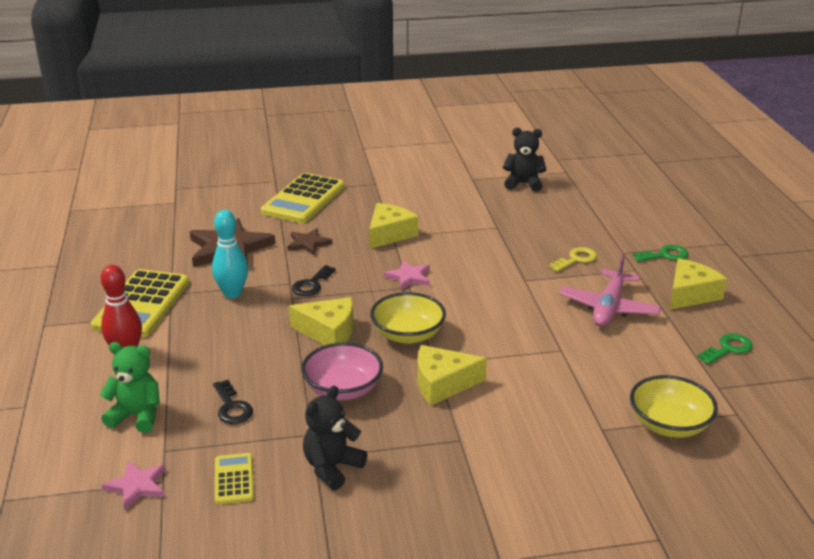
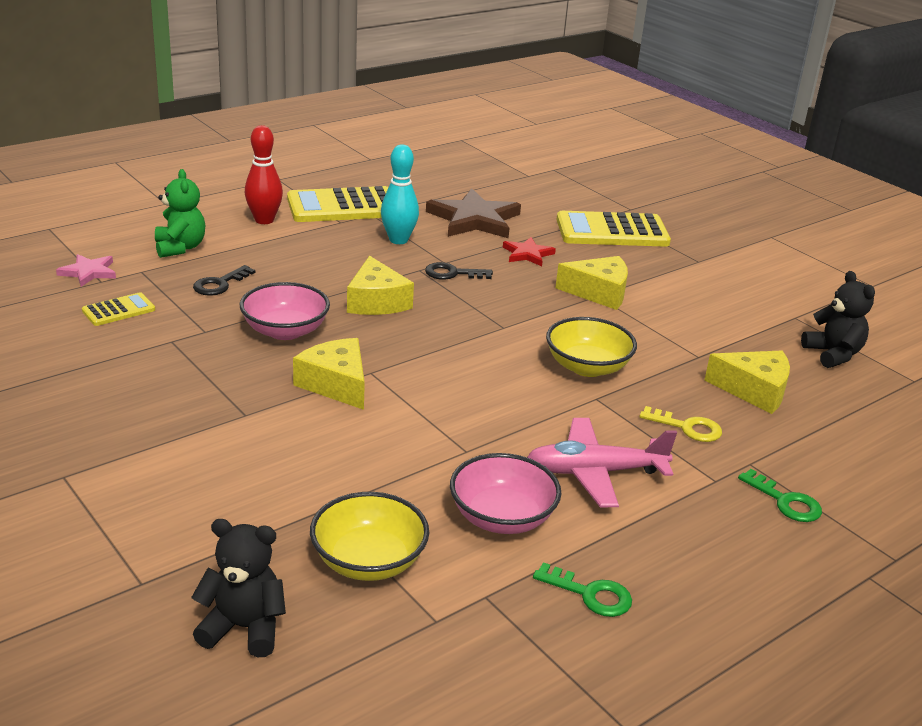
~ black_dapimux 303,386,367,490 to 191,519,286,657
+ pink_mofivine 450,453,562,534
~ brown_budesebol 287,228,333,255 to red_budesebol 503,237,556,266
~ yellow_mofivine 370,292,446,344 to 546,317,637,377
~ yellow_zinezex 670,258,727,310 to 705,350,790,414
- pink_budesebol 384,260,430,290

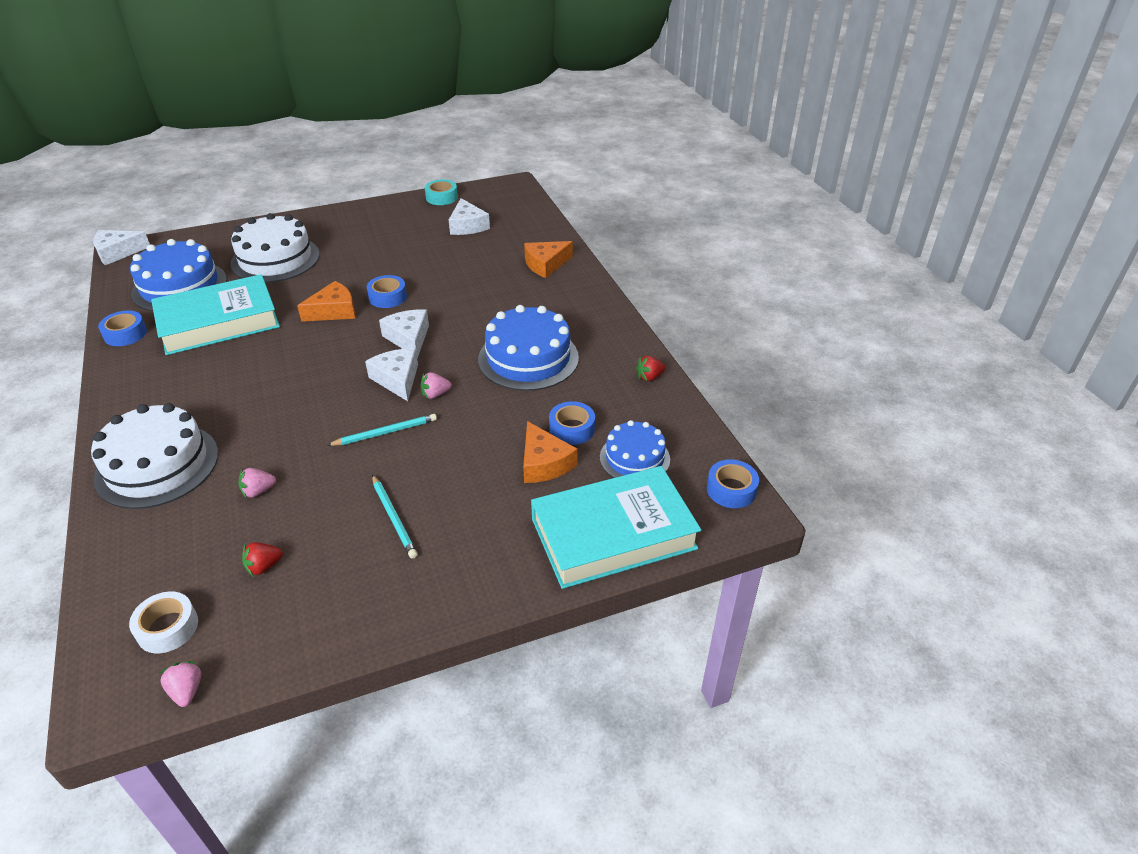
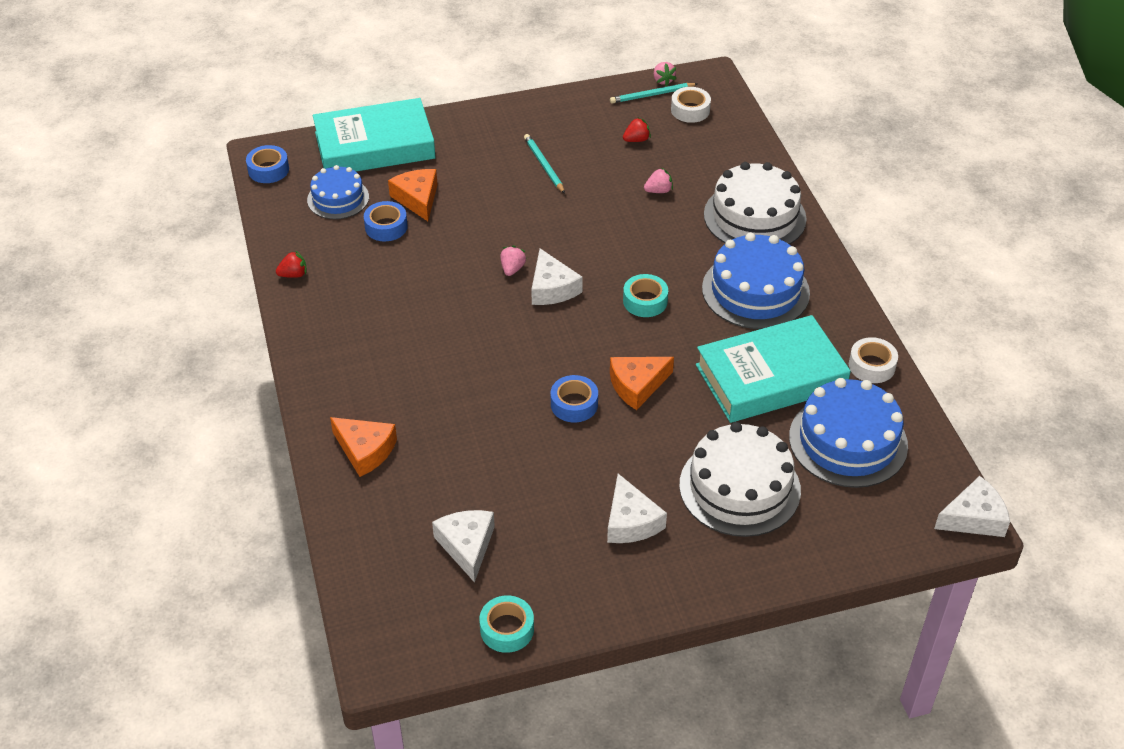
~ orange_zinezex 524,241,573,278 = 330,417,397,477 60 degrees clockwise
~ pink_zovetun 421,372,452,399 = 500,246,527,276 60 degrees counterclockwise
~ white_zinezex 379,309,429,358 to 607,474,667,543
~ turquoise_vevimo 326,414,437,446 to 610,83,697,104
+ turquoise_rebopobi 623,274,668,317
~ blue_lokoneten 478,305,579,391 to 702,232,810,329
~ blue_rebopobi 98,311,147,346 to white_rebopobi 849,337,898,383

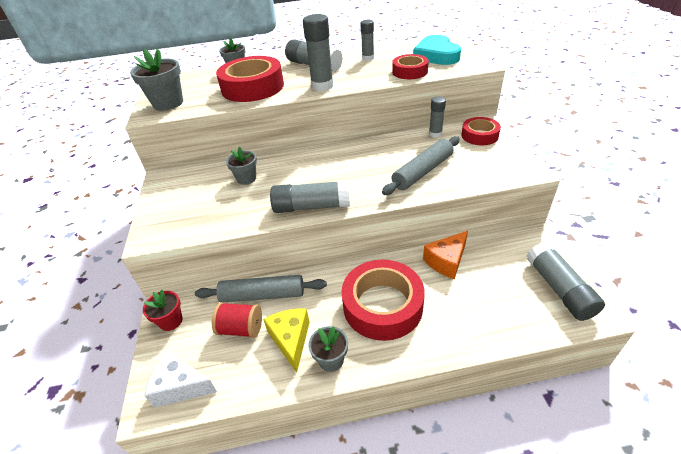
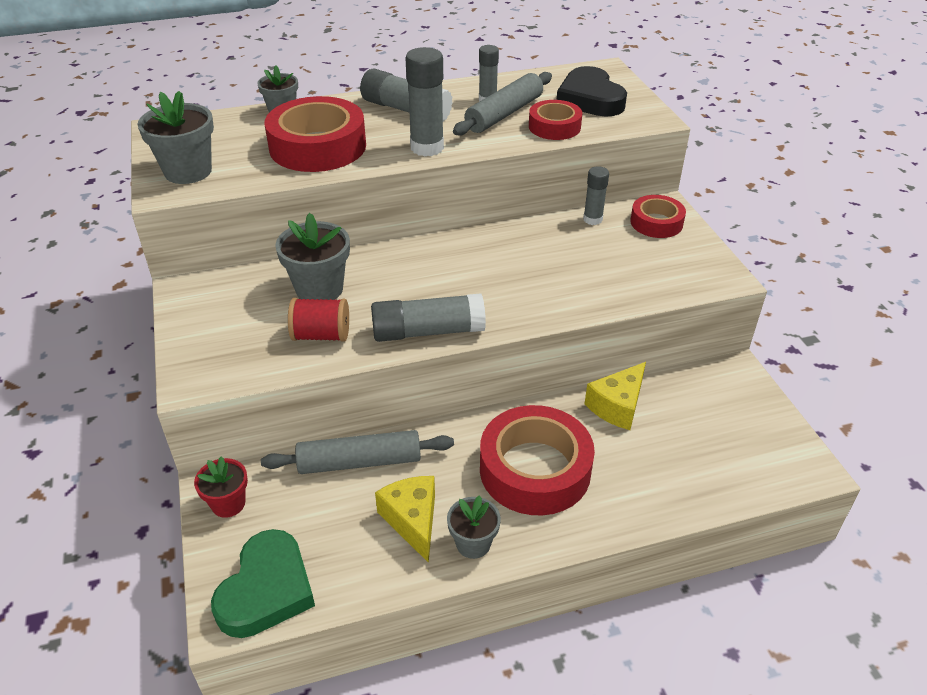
~ white_zinezex 144,351,217,408 to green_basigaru 211,529,315,638
~ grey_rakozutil 226,147,257,185 = 275,213,350,300 x1.59
~ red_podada 212,302,262,338 to 288,298,349,342
~ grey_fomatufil 382,136,460,195 to 453,72,552,136
~ turquoise_basigaru 413,35,461,65 to black_basigaru 557,66,627,117
~ orange_zinezex 423,231,468,279 to yellow_zinezex 585,362,646,430
- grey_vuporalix 527,242,605,321

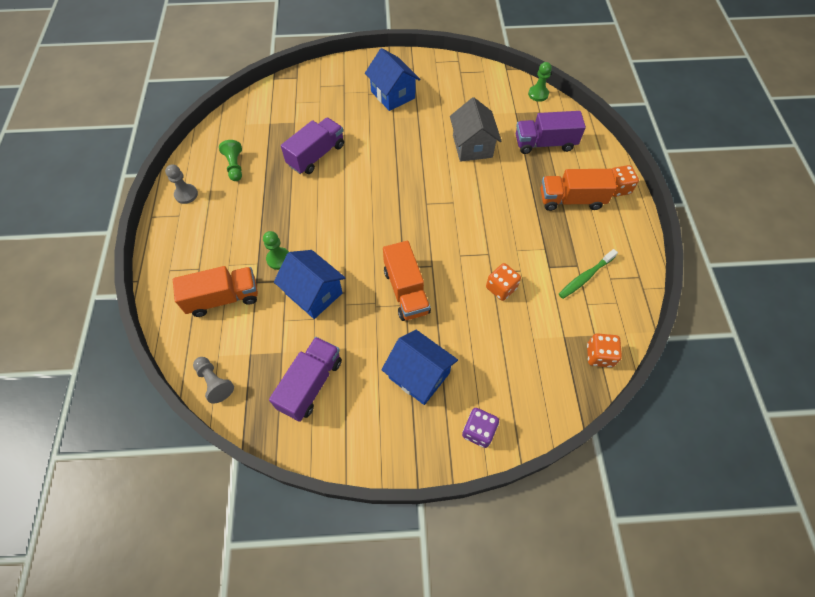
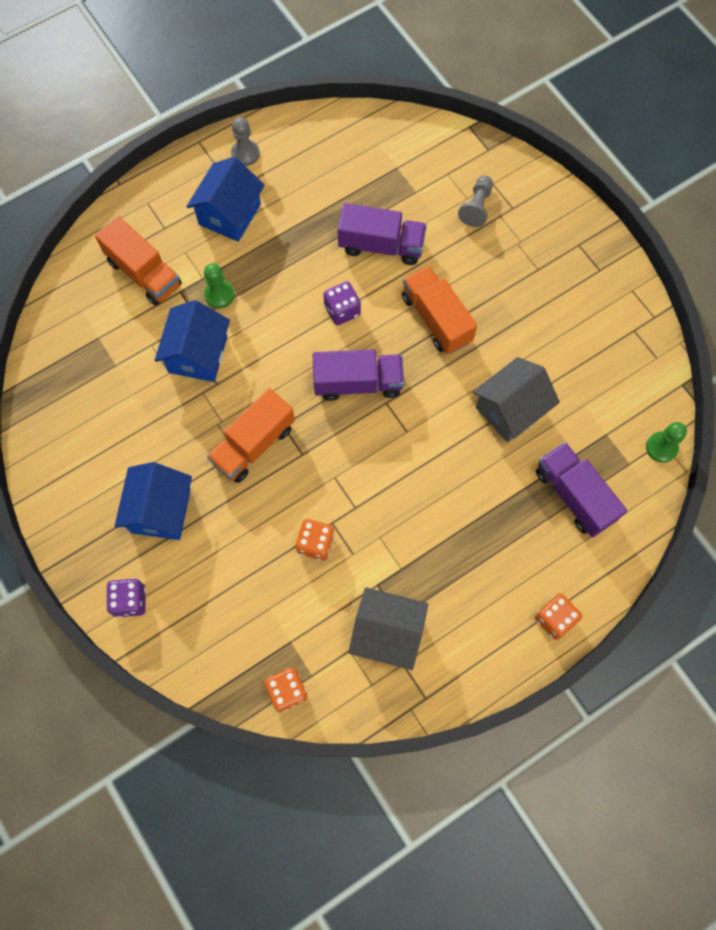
~ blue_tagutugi 365,48,420,111 to 186,157,265,242
~ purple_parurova 269,337,342,422 to 312,349,404,401
+ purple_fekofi 323,281,361,325
~ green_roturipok 559,249,618,299 to grey_tagutugi 348,587,428,670
~ orange_parurova 541,169,617,211 to 402,265,477,354
~ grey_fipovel 193,357,234,404 to 458,176,493,227
- green_fipovel 219,140,242,181

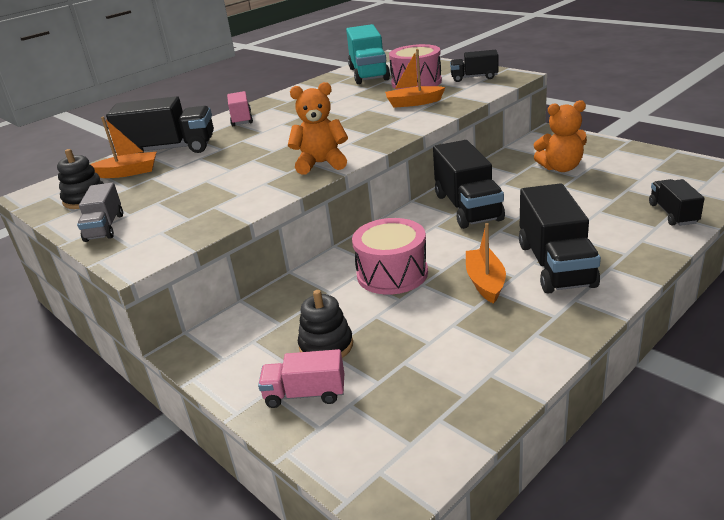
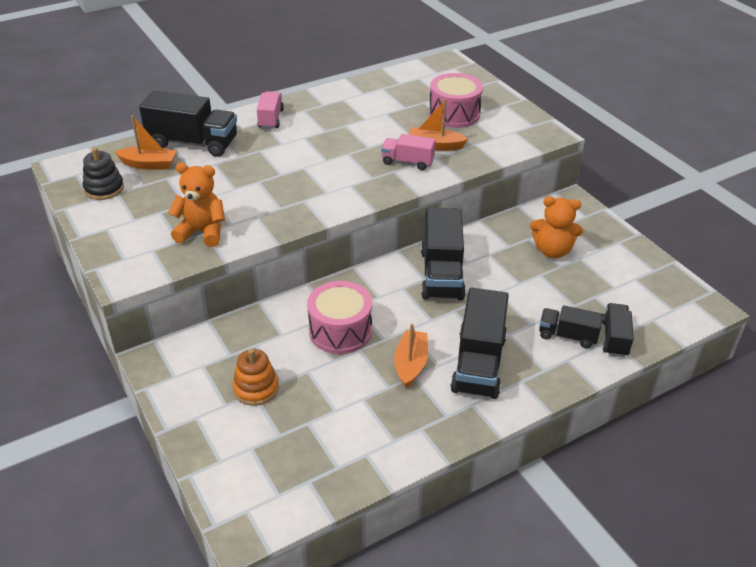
~ orange_dapimux 288,82,348,175 to 168,163,225,247
~ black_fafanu 298,290,353,358 to orange_fafanu 233,349,279,406
~ pink_parurova 258,349,344,408 to 381,134,436,170
~ black_parurova 450,50,498,82 to 539,305,603,348
- grey_parurova 77,182,123,242
- turquoise_parurova 346,24,390,84

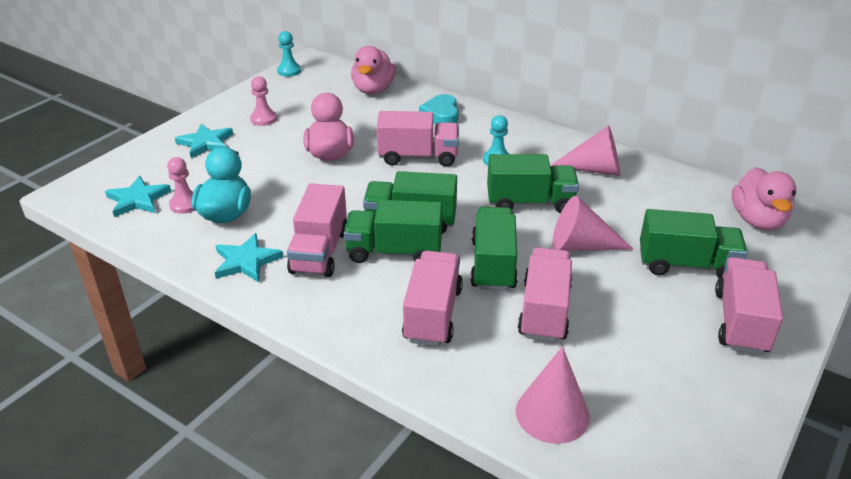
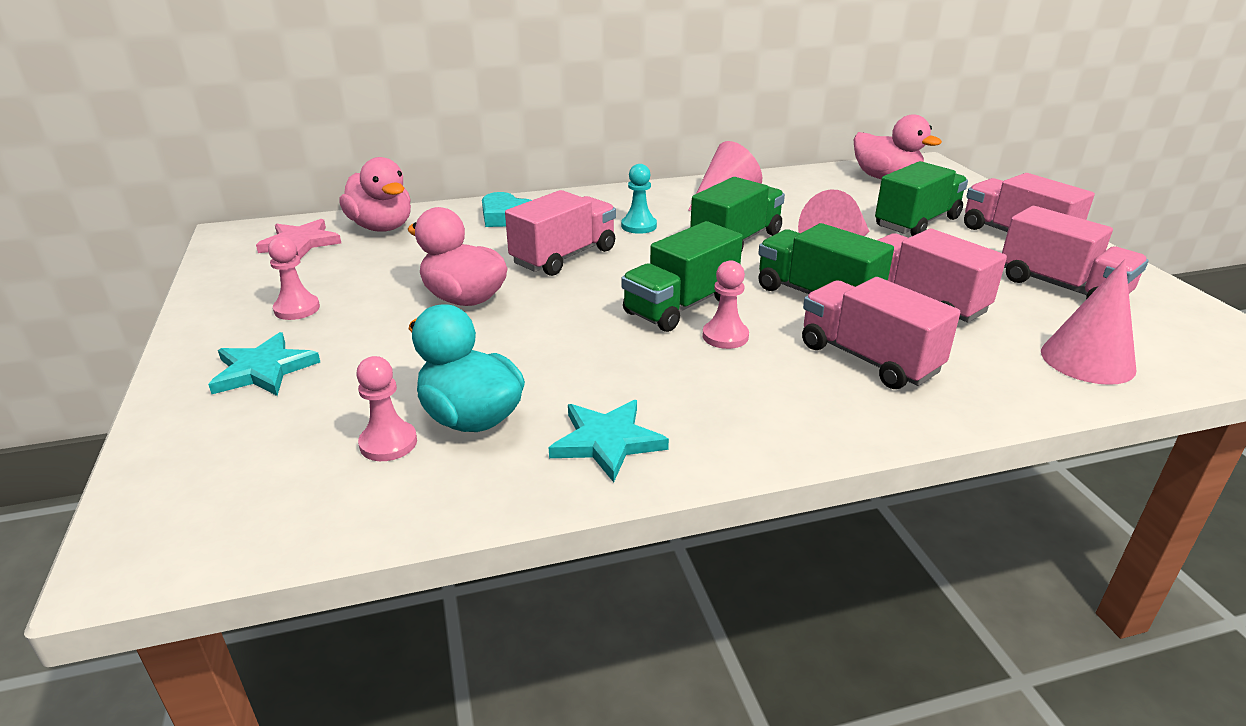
+ pink_budesebol 256,219,341,259
~ green_parurova 344,200,442,263 to pink_fipovel 703,260,749,349
~ pink_parurova 287,183,347,277 to 1002,206,1148,299
- turquoise_budesebol 105,176,171,217
- turquoise_fipovel 277,31,301,77

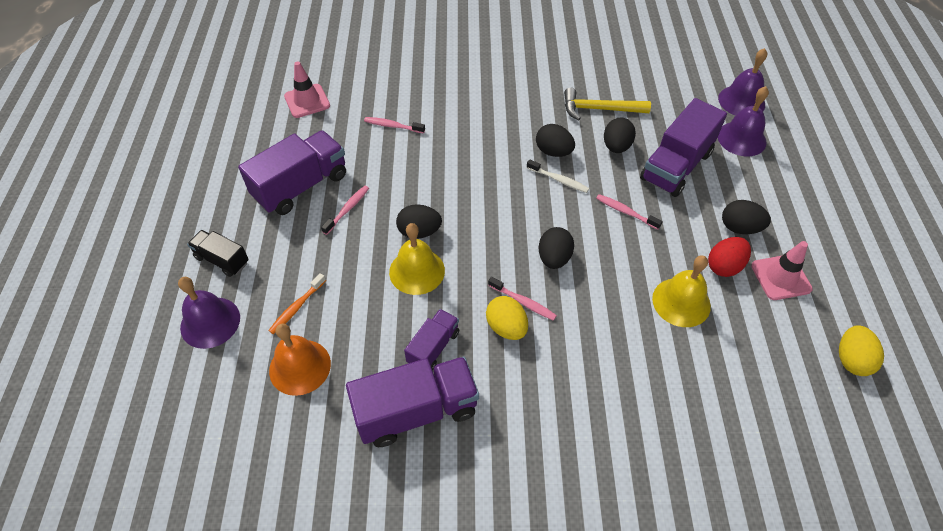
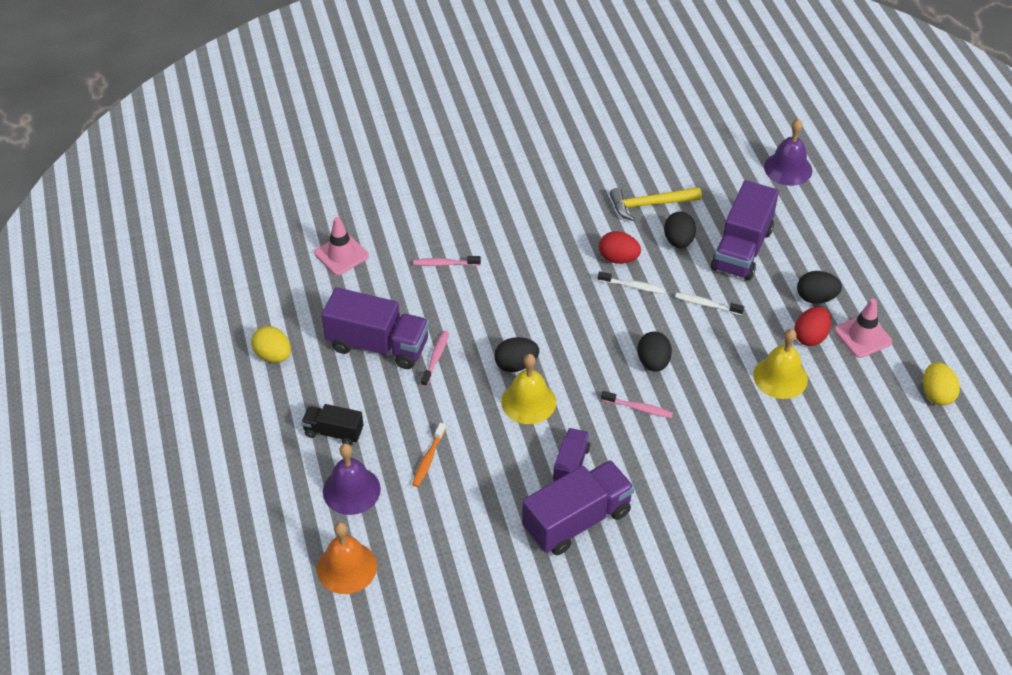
~ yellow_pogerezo 486,296,528,340 to 251,326,291,362
~ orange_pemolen 269,324,331,396 to 317,522,377,594
~ purple_parurova 238,130,346,215 = 322,287,429,369 75 degrees clockwise
~ black_pogerezo 536,124,575,157 to red_pogerezo 599,231,641,264
~ pink_roturipok 596,194,663,230 to white_roturipok 675,293,744,315
- purple_pemolen 718,86,769,156

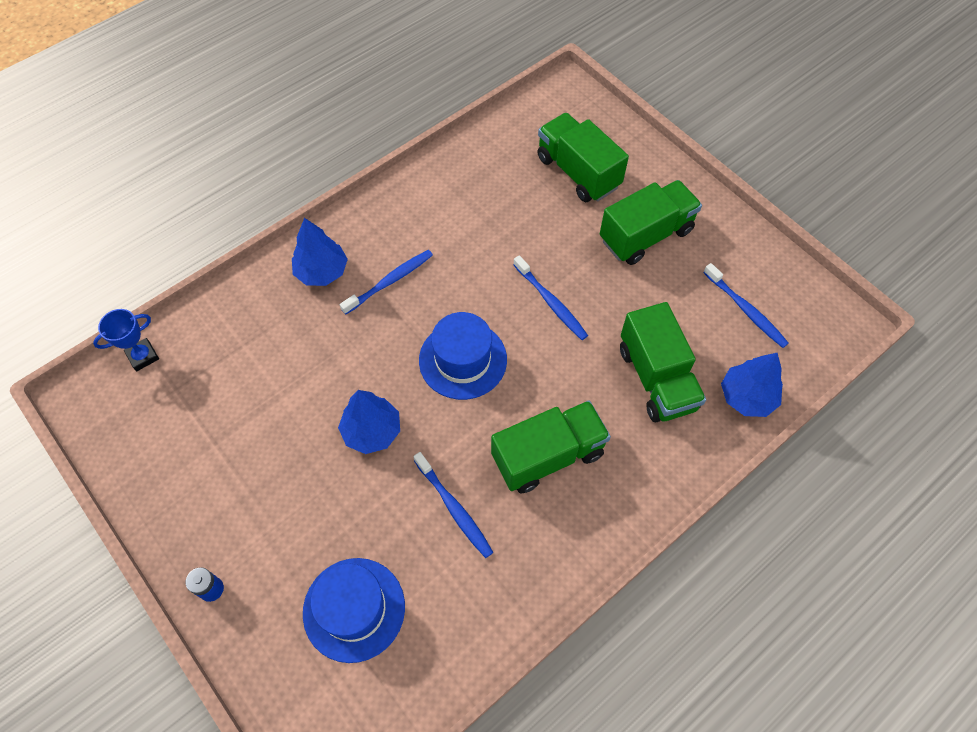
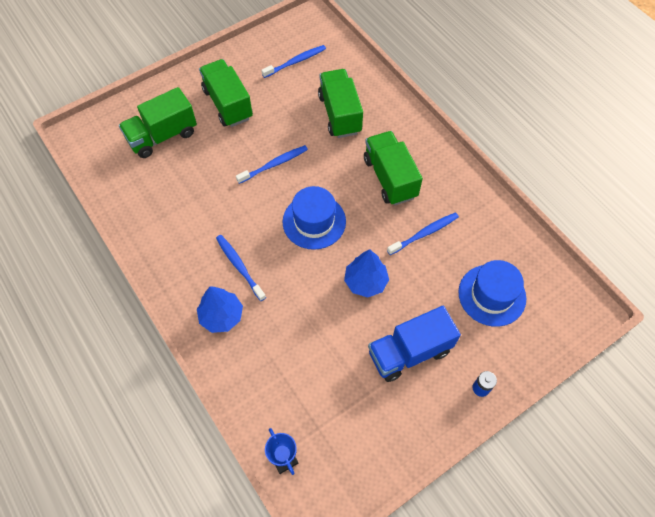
~ green_parurova 620,302,706,422 = 318,69,363,138 90 degrees counterclockwise
+ blue_parurova 368,306,461,382
- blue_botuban 721,353,783,417

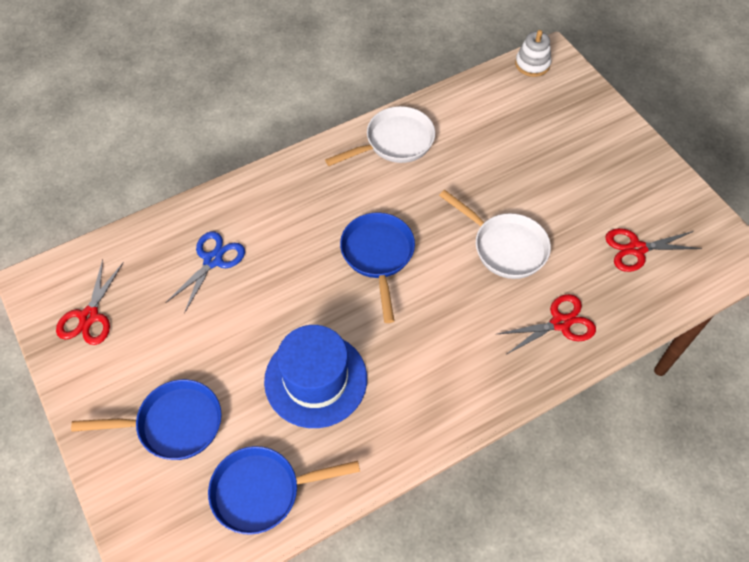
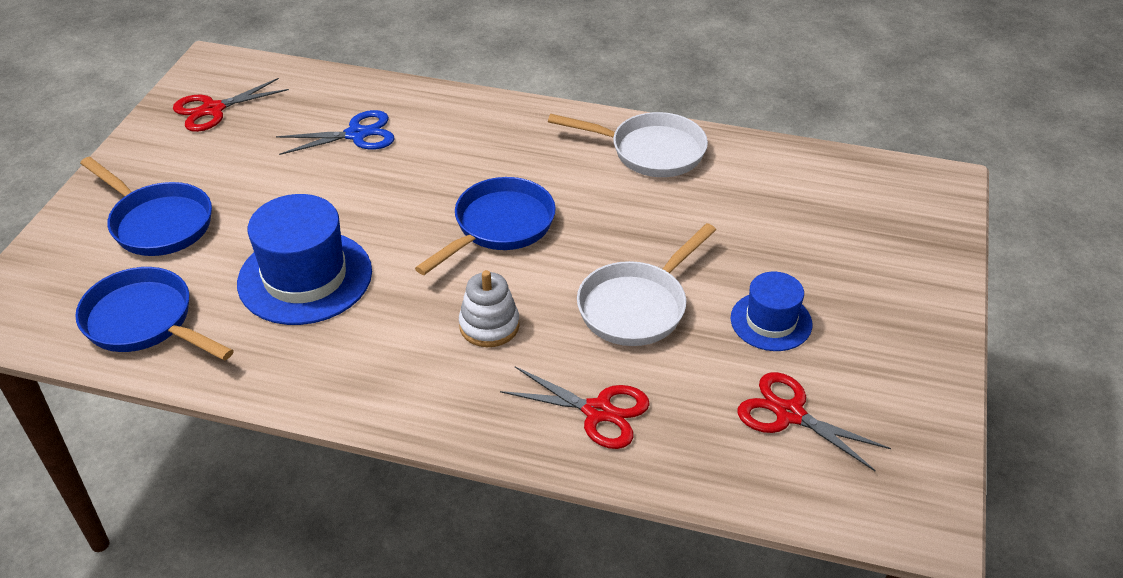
~ white_fafanu 515,30,551,77 to 459,270,520,347
~ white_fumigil 439,190,551,279 = 577,223,716,346 45 degrees clockwise
+ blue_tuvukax 731,272,812,351

